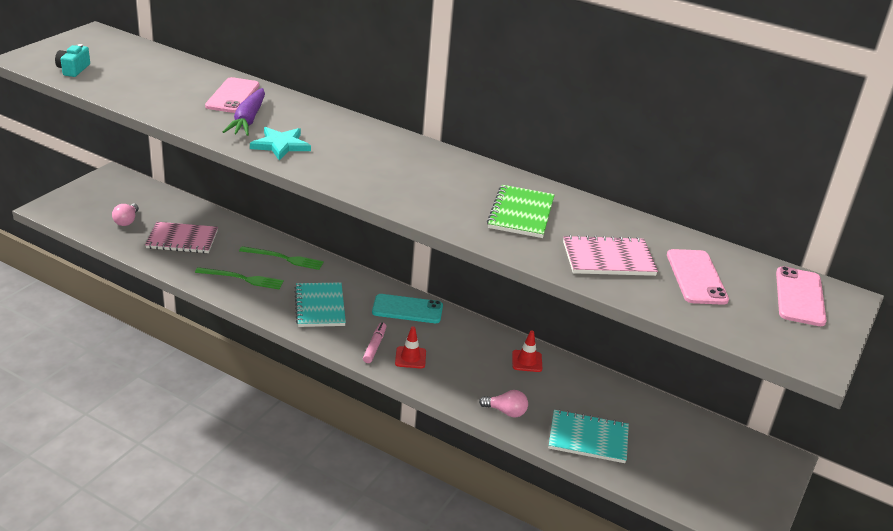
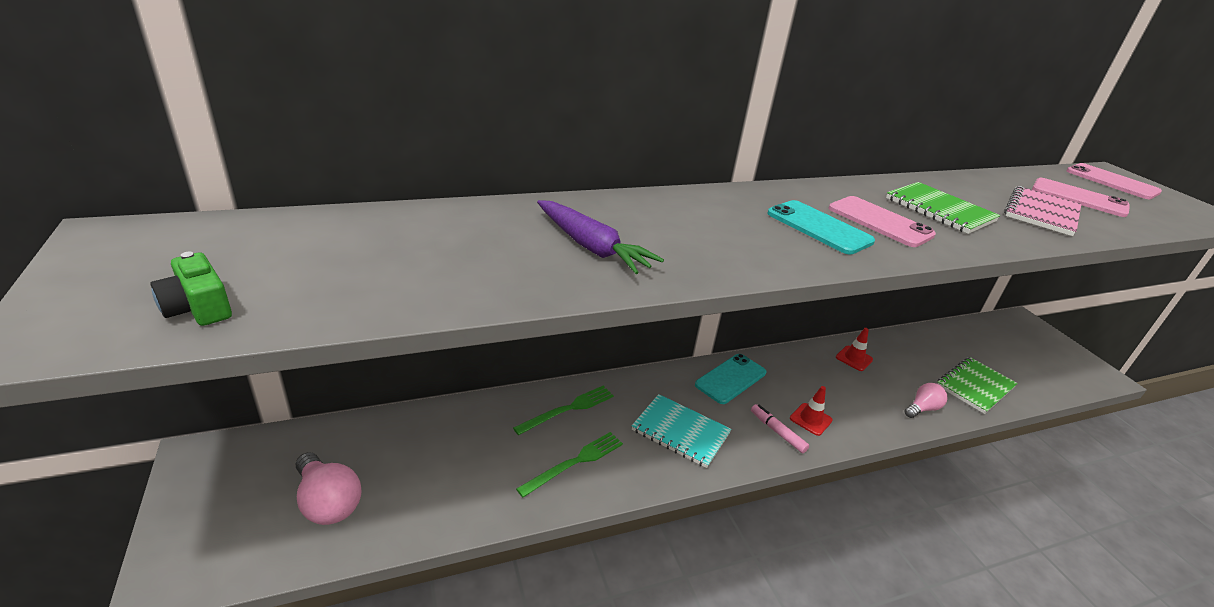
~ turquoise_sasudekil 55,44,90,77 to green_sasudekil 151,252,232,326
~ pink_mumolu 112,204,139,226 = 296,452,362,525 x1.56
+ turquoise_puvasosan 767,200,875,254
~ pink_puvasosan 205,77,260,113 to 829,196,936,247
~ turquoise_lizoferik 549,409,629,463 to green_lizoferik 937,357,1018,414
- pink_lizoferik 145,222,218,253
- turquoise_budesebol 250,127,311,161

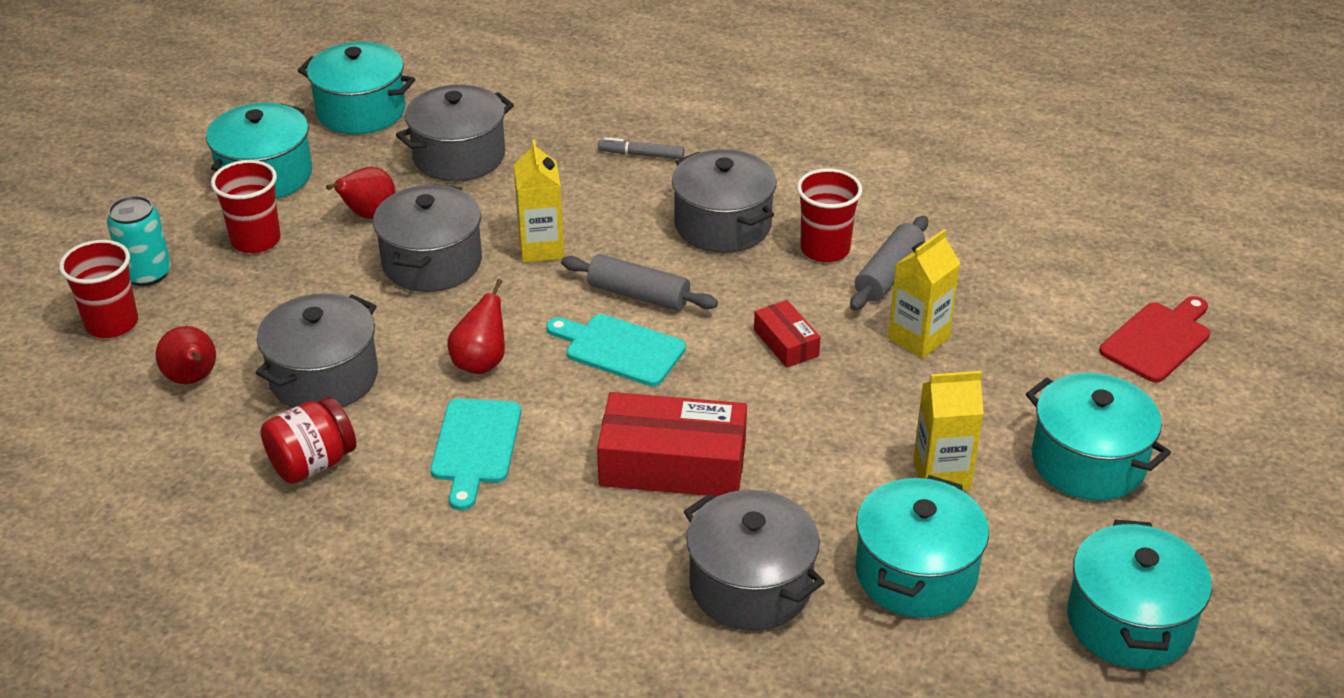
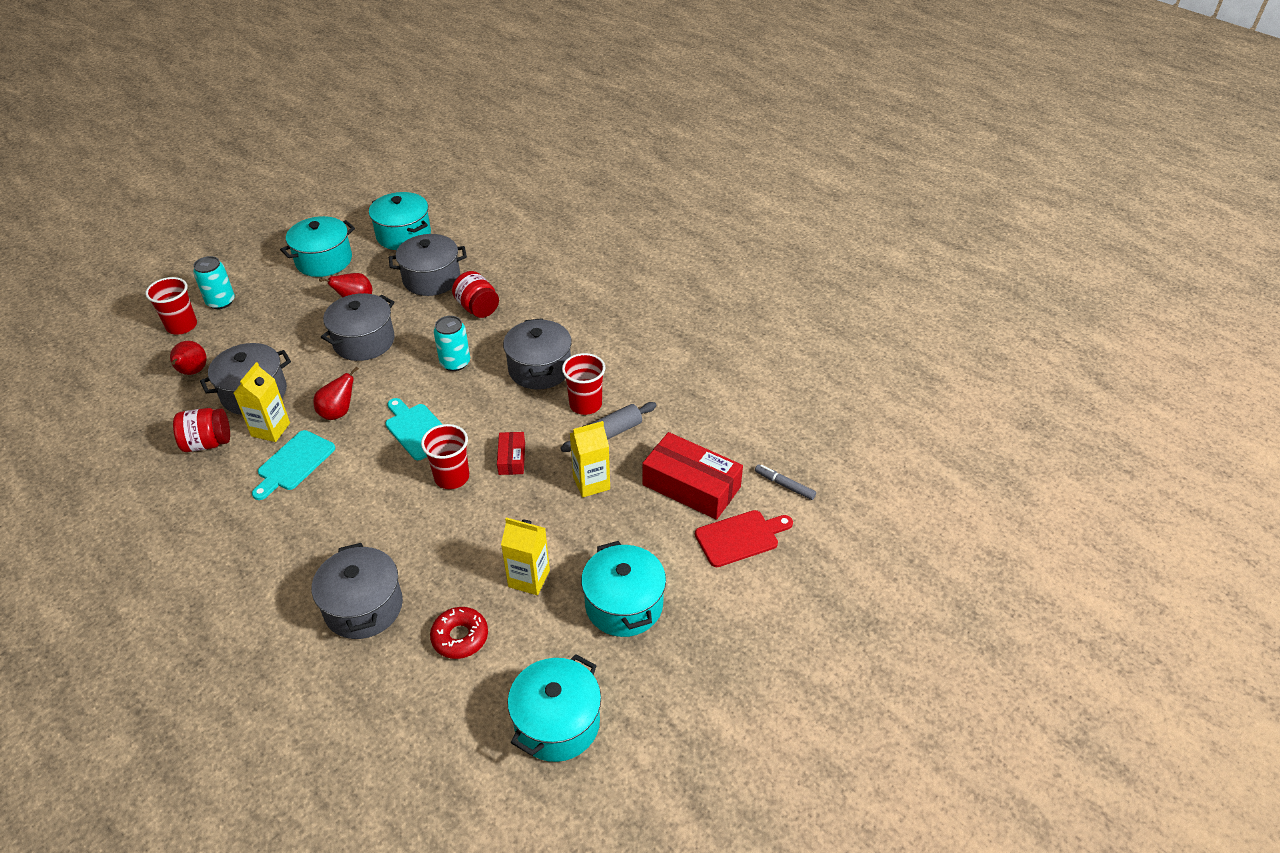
~ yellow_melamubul 514,139,564,263 to 234,362,290,442
~ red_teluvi 211,160,281,253 to 421,424,469,489
~ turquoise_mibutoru 855,475,989,618 to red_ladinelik 430,607,488,659
+ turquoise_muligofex 434,316,470,371
+ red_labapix 452,271,499,318
~ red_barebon 597,392,747,496 to 642,432,743,520
~ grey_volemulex 598,137,684,159 to 755,464,816,500
- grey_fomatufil 561,254,718,311

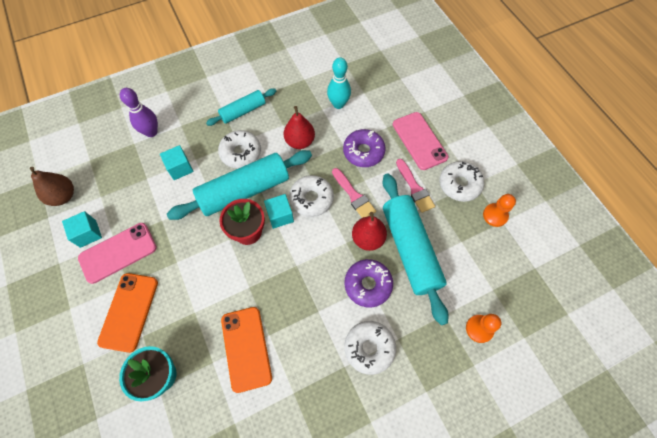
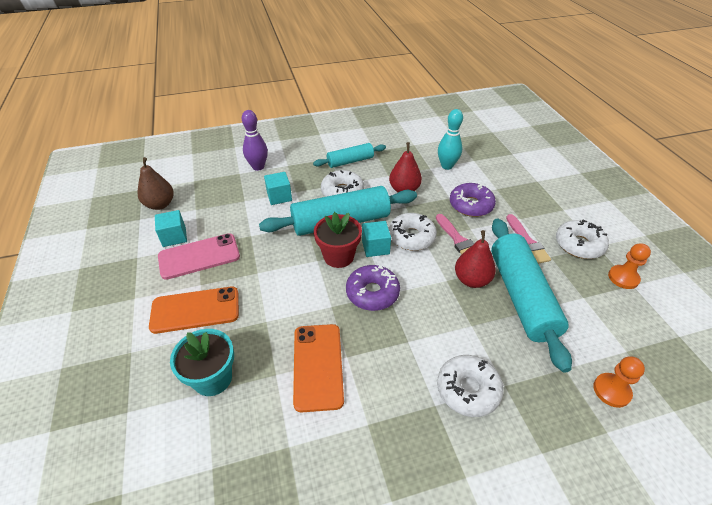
~ orange_puvasosan 97,273,158,353 = 149,287,239,334 60 degrees clockwise
~ purple_ladinelik 345,259,393,308 to 346,265,400,311
- pink_puvasosan 393,112,448,170

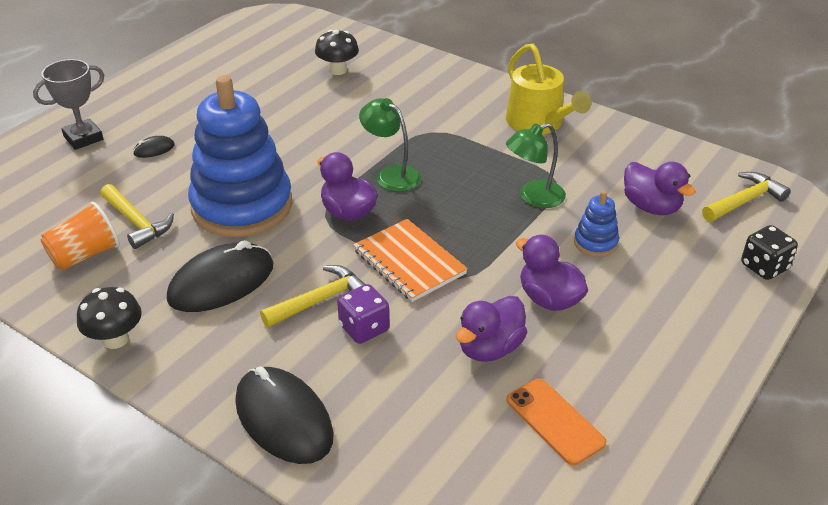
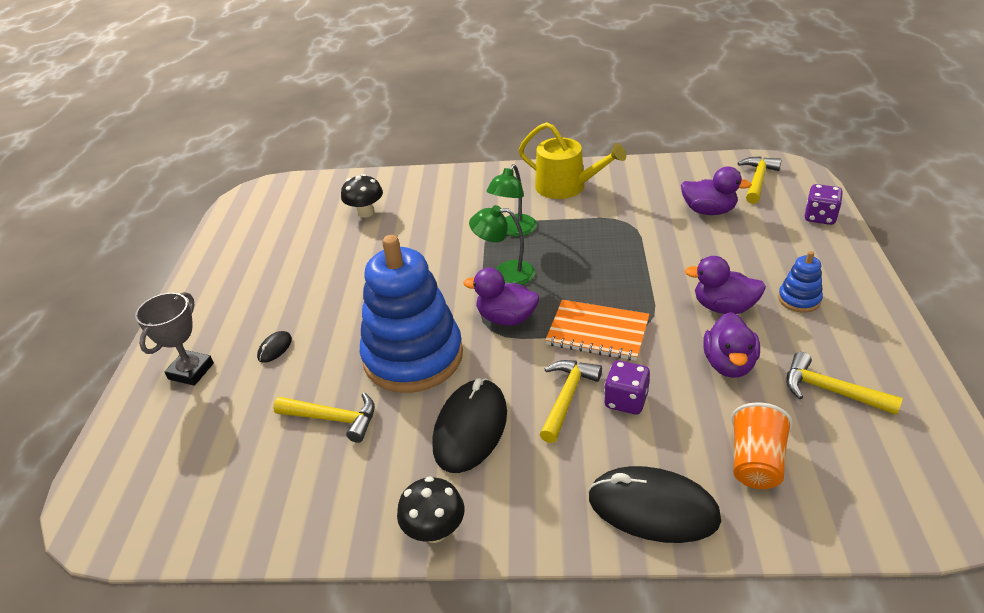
~ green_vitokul 506,123,566,208 to 486,164,537,237
~ orange_teluvi 40,202,120,270 to 731,402,793,489
~ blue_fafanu 574,191,619,257 to 778,251,823,312
~ orange_puvasosan 507,379,606,465 to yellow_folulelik 786,352,903,415
~ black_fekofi 741,225,798,280 to purple_fekofi 805,184,843,225

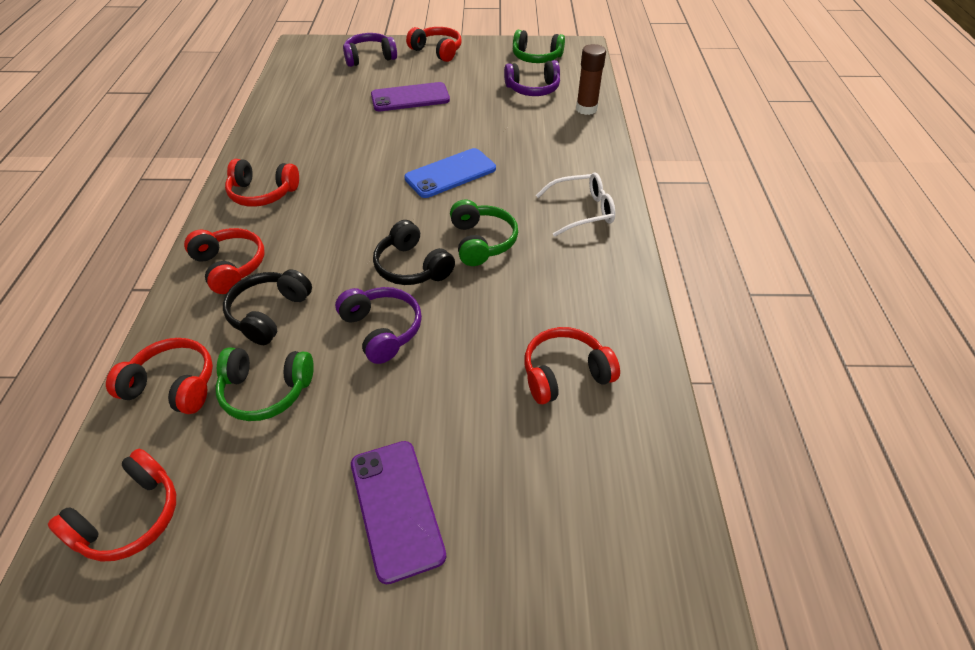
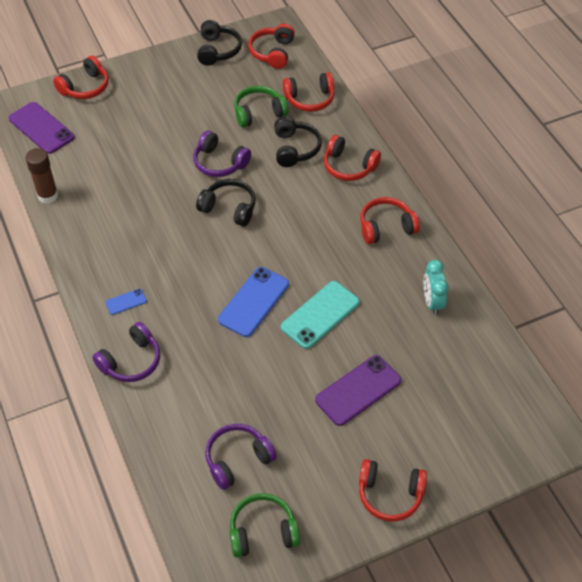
~ purple_puvasosan 351,441,446,584 to 9,102,74,154
~ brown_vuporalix 576,44,606,115 to 25,148,58,204
~ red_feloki 524,327,620,404 to 53,55,109,99
~ purple_feloki 343,33,397,67 to 92,322,160,382
~ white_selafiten 536,172,615,237 to blue_puvasosan 105,289,147,315
+ black_feloki 197,20,242,66
+ turquoise_puvasosan 281,281,360,349
+ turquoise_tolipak 424,260,449,315
- green_feloki 450,200,518,266

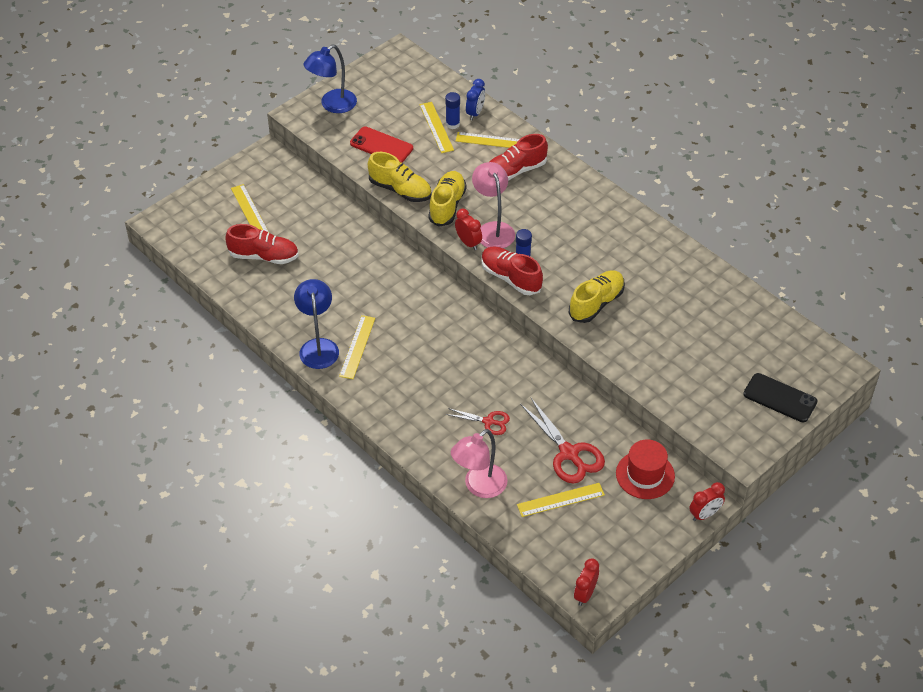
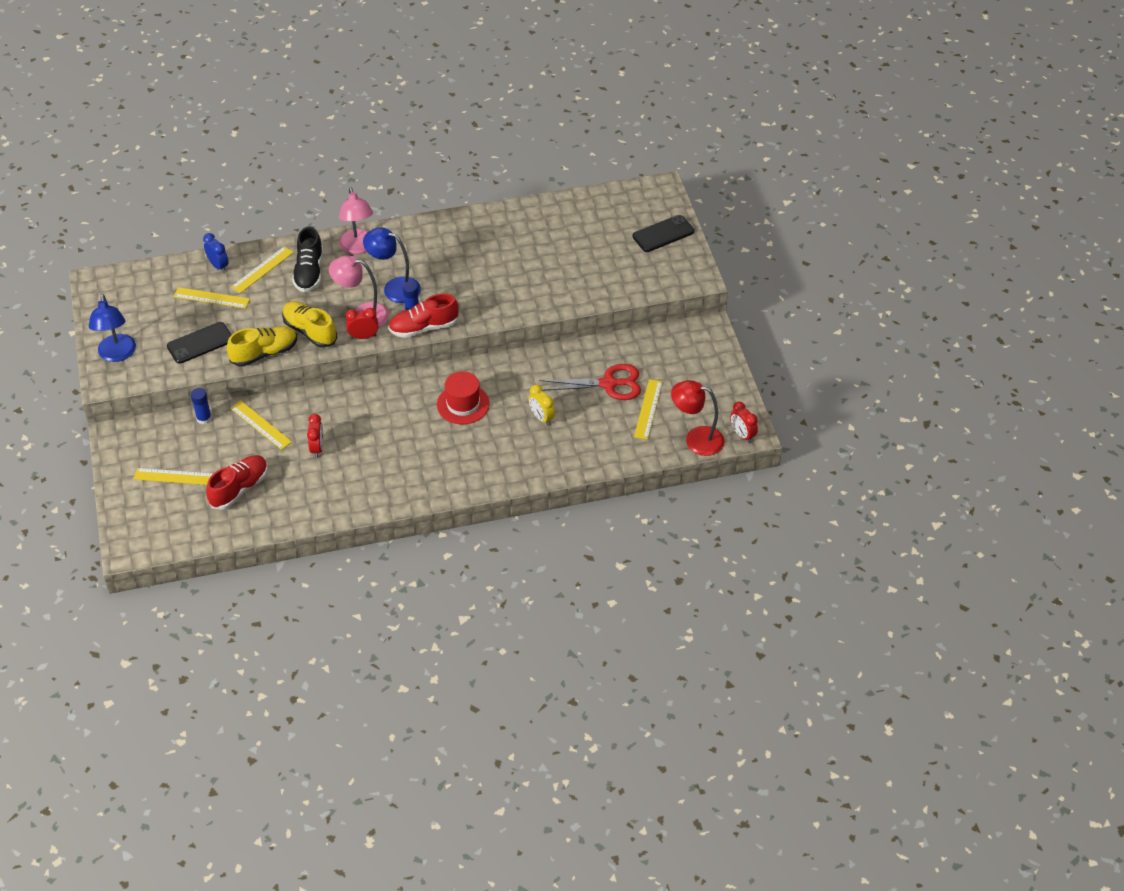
~ red_puvasosan 350,126,413,163 to black_puvasosan 167,322,232,364
~ blue_vuporalix 445,92,460,129 to 191,388,212,425
~ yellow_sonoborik 339,315,375,379 to 230,401,292,450
~ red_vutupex 489,134,548,181 to black_vutupex 292,227,323,292
~ red_tolipak 689,482,725,521 to 307,414,324,458
~ pink_vitokul 451,429,508,498 to 339,187,373,254
~ blue_vitokul 294,279,339,369 to 363,227,421,303
~ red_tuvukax 616,440,675,499 to 437,371,490,425
~ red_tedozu 446,408,510,435 to yellow_tolipak 529,385,555,426
+ red_vitokul 671,380,725,456
- yellow_vutupex 569,270,625,323

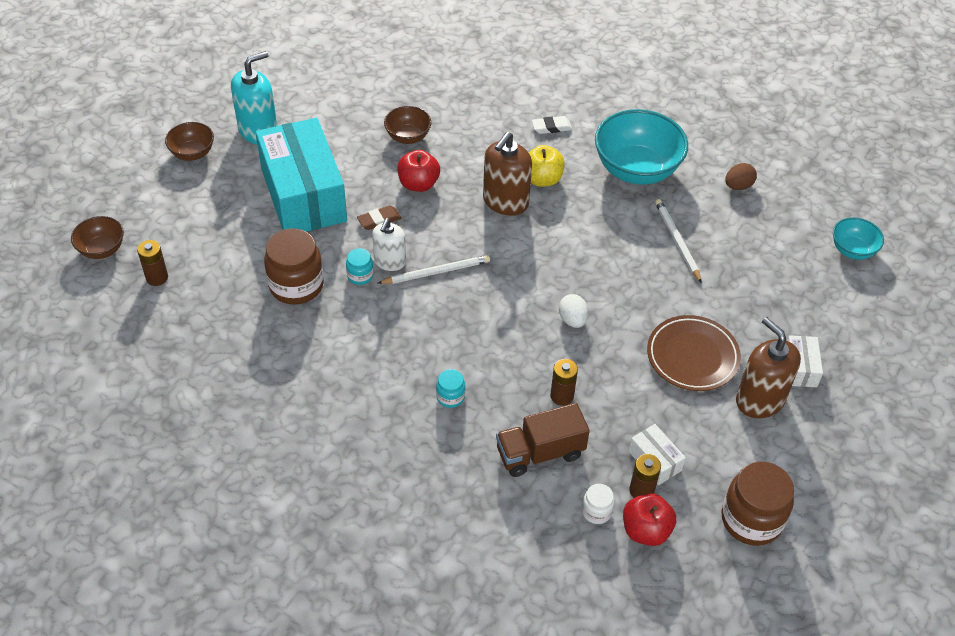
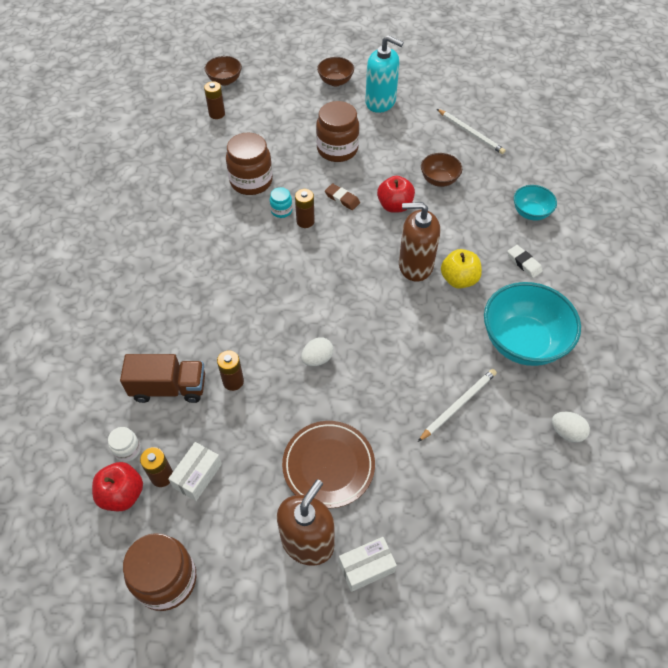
~ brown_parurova 496,403,590,477 = 120,354,205,403 135 degrees clockwise
~ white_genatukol 372,218,406,271 to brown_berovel 295,189,315,228
~ turquoise_barebon 255,118,347,232 to brown_labapix 316,101,359,162
~ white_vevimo 378,255,490,284 to 437,109,506,154
~ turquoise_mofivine 833,217,884,260 to 514,185,557,220
~ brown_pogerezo 725,163,757,190 to white_pogerezo 552,412,590,443
- turquoise_labapix 436,369,465,408

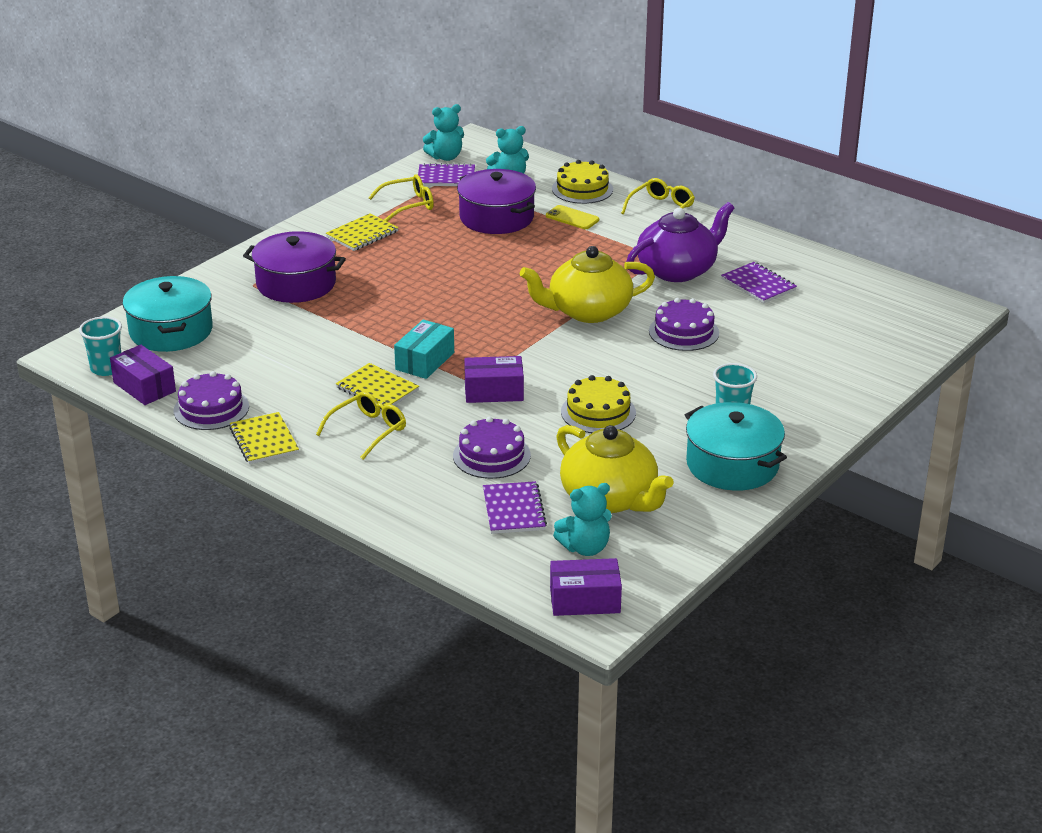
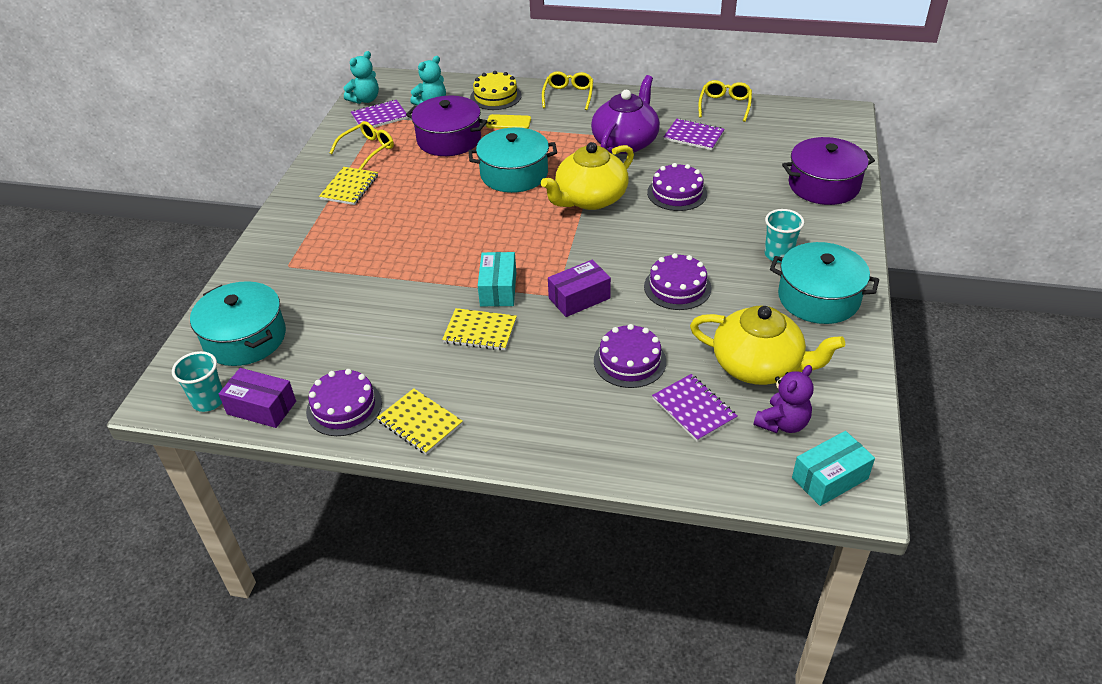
+ turquoise_mibutoru 469,127,557,193
~ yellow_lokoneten 561,375,636,433 to purple_lokoneten 644,253,711,310
~ yellow_selafiten 316,392,406,460 to 698,80,752,122
~ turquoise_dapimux 553,483,612,556 to purple_dapimux 754,365,813,433
~ purple_mibutoru 243,231,346,303 to 782,137,875,205
~ purple_barebon 550,558,622,616 to turquoise_barebon 792,431,875,506

